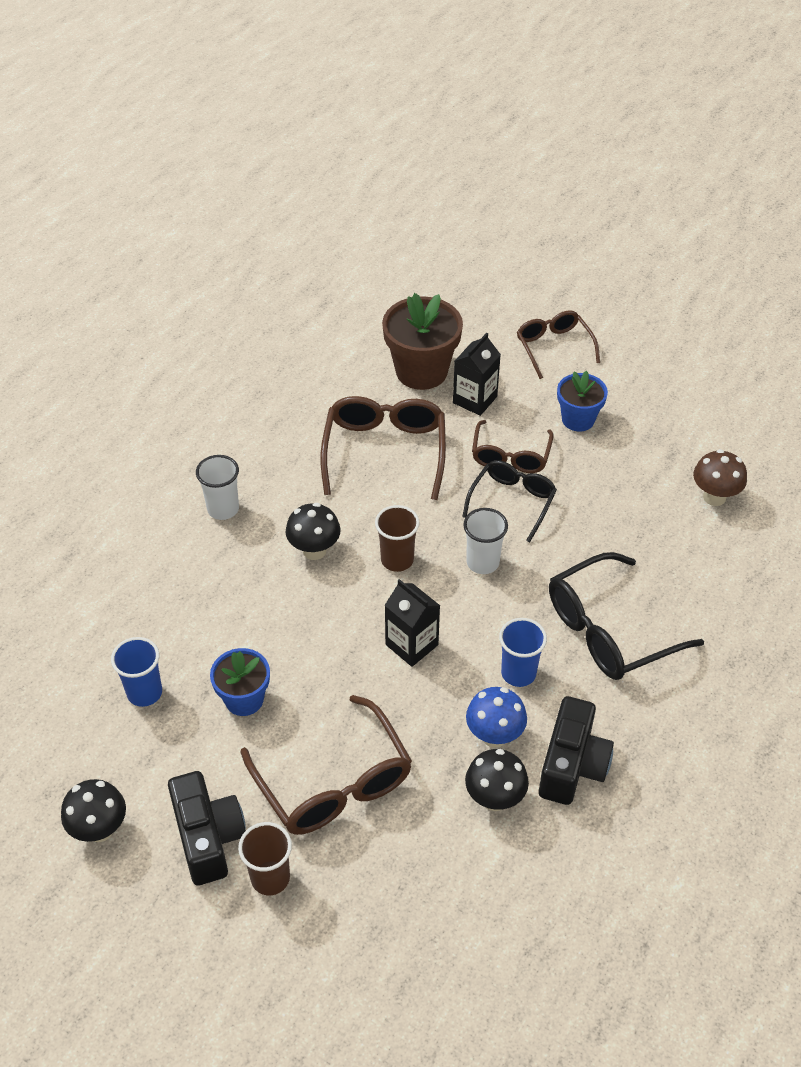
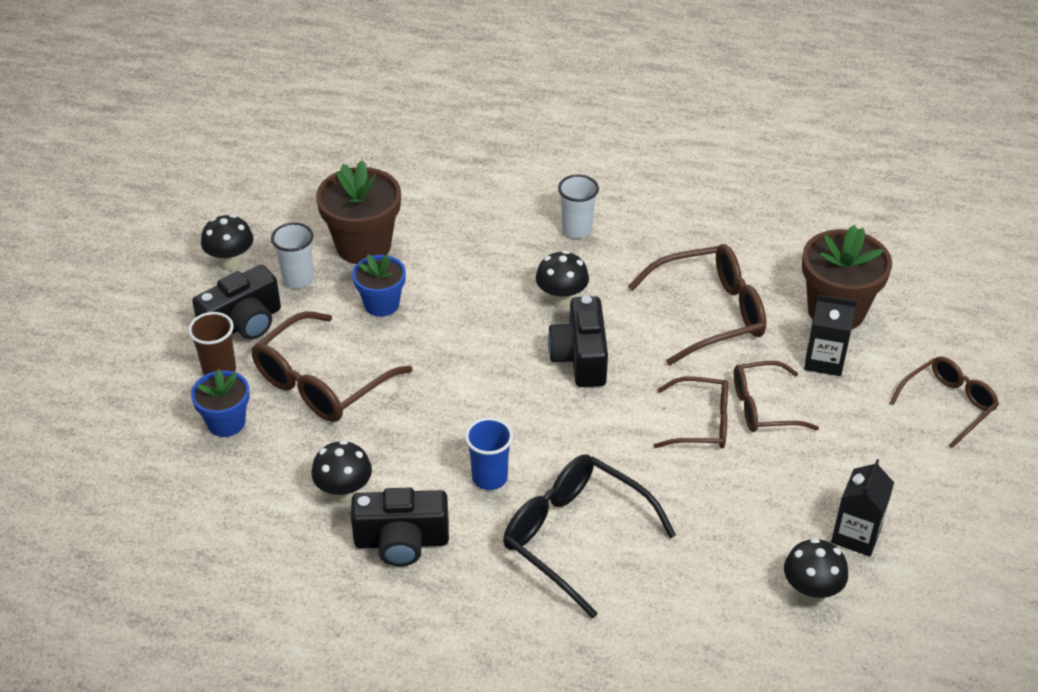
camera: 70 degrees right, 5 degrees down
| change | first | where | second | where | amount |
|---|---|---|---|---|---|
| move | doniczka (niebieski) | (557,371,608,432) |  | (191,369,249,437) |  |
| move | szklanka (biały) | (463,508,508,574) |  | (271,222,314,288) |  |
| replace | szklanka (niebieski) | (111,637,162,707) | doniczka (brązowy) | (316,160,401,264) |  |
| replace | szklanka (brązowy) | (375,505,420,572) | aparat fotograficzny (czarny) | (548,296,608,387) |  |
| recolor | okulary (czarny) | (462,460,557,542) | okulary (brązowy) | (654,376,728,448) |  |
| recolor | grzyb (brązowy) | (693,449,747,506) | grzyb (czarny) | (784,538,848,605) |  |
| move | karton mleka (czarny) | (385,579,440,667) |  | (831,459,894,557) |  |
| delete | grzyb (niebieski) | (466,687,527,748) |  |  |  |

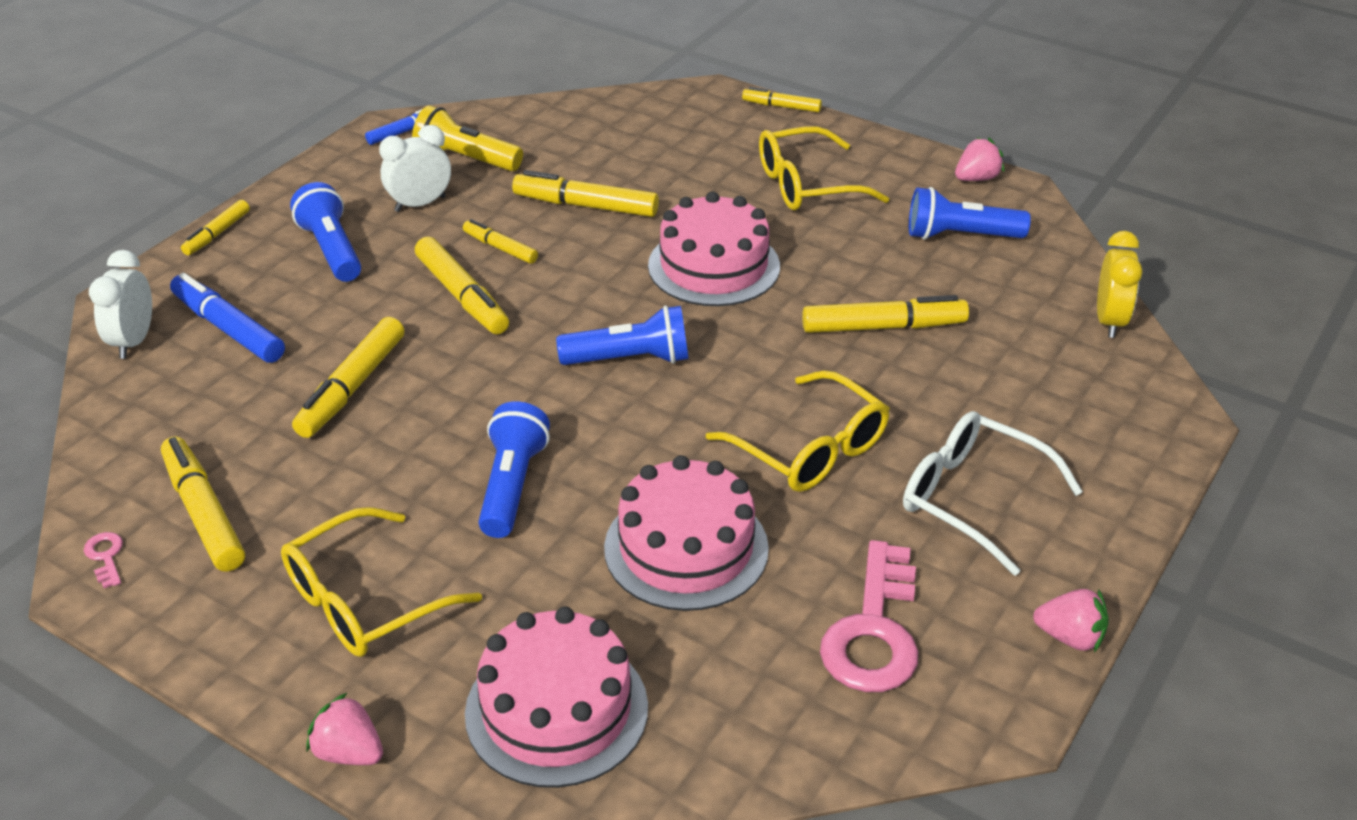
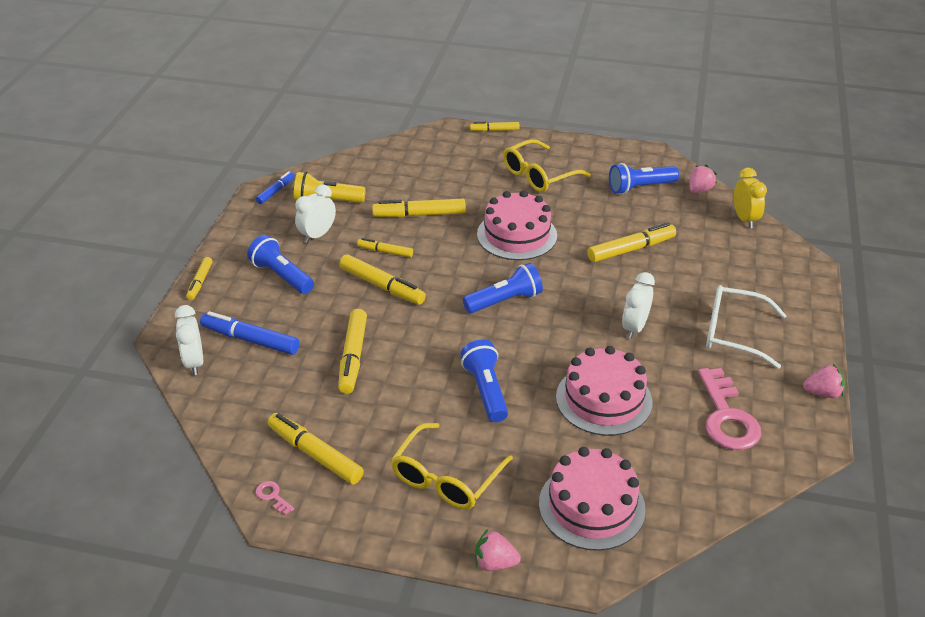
camera: 20 degrees left, 0 degrees up
| change | first | where | second | where | amount |
|---|---|---|---|---|---|
| replace | okulary (żółty) | (706,370,890,492) | budzik (biały) | (622,272,655,339) |  |
| move | truskawka (różowy) | (955,138,1004,181) |  | (689,165,717,194) |  |

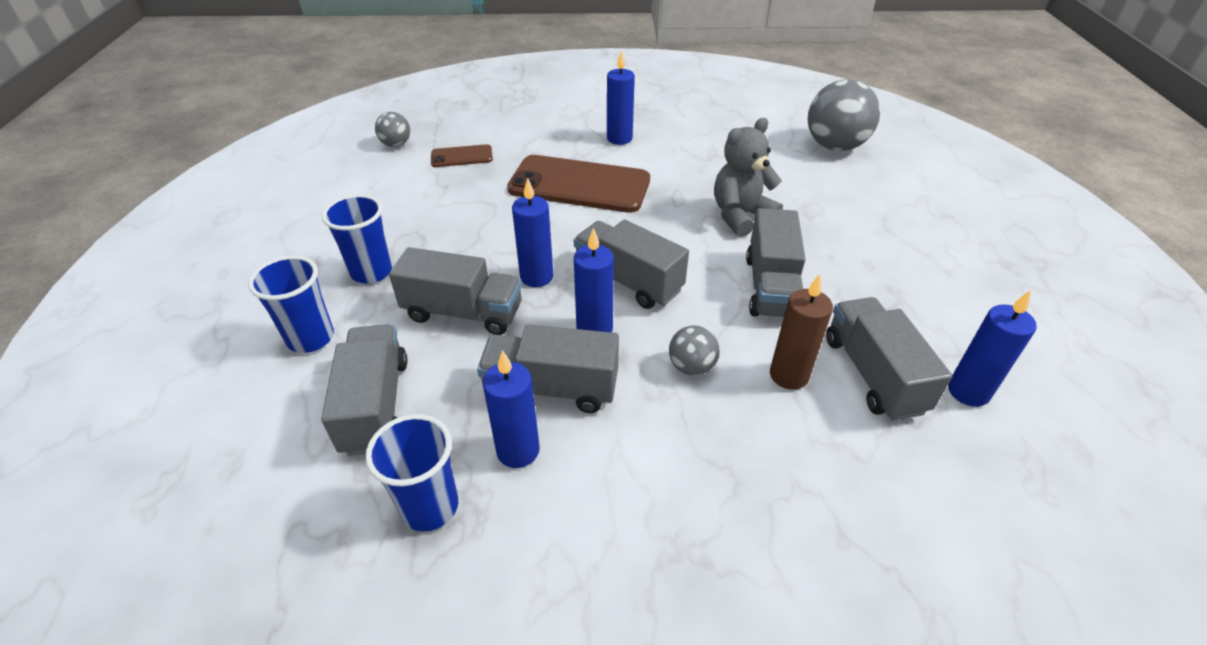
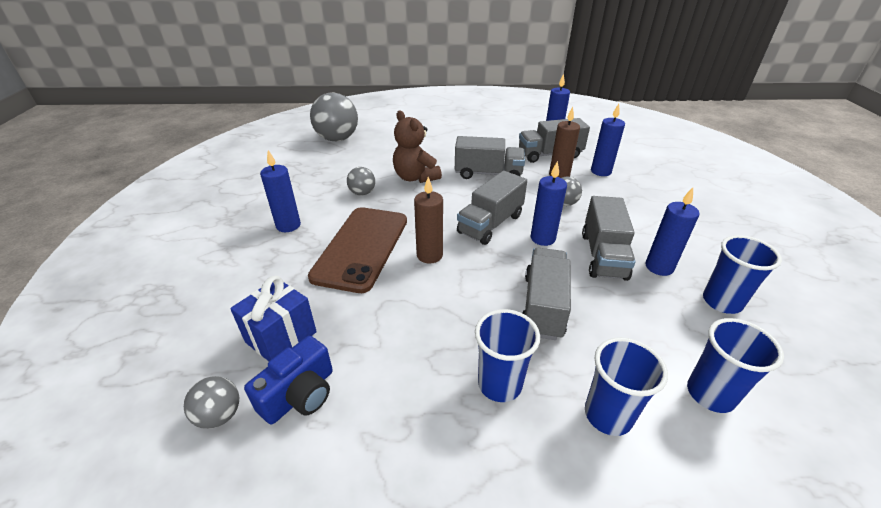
camera: 90 degrees left, 5 degrees down
| change | first | where | second | where | amount |
|---|---|---|---|---|---|
| replace | telefon (brązowy) | (431,144,493,167) | prezent (niebieski) | (230,276,317,361) |  |
| insert |  |  | aparat fotograficzny (niebieski) | (244,336,333,424) |  |
| insert |  |  | piłka (szary) | (347,167,375,196) |  |
| recolor | miś (szary) | (714,118,783,237) | miś (brązowy) | (393,110,442,183) |  |
| insert |  |  | świeca (brązowy) | (414,177,443,263) |  |
| move | świeca (niebieski) | (512,178,553,287) |  | (591,104,625,176) |  |
| insert |  |  | szklanka (niebieski) | (687,318,784,413) |  |
| delete | ciężarówka (szary) | (321,324,407,456) |  |  |  |

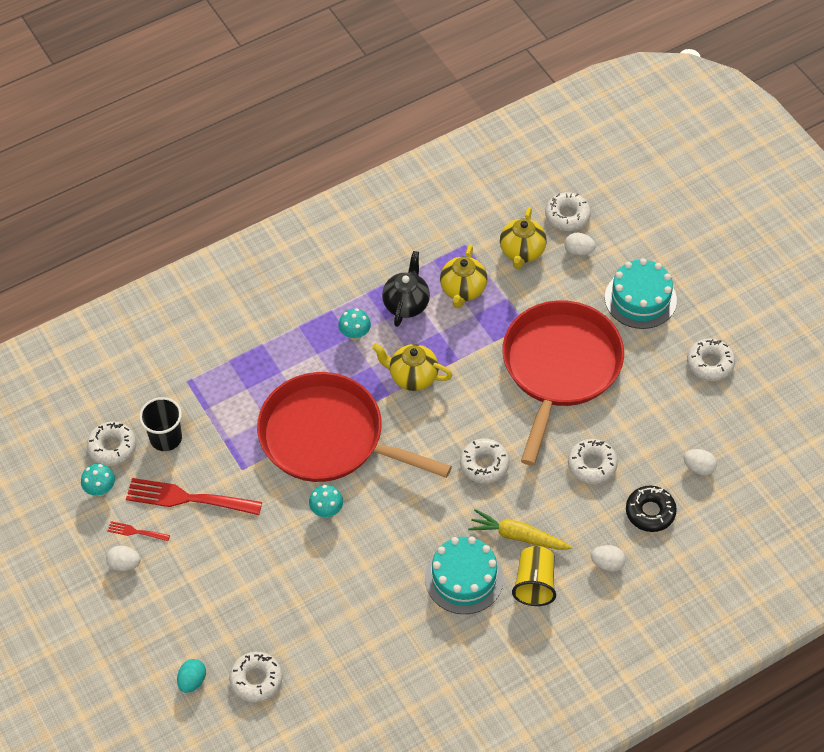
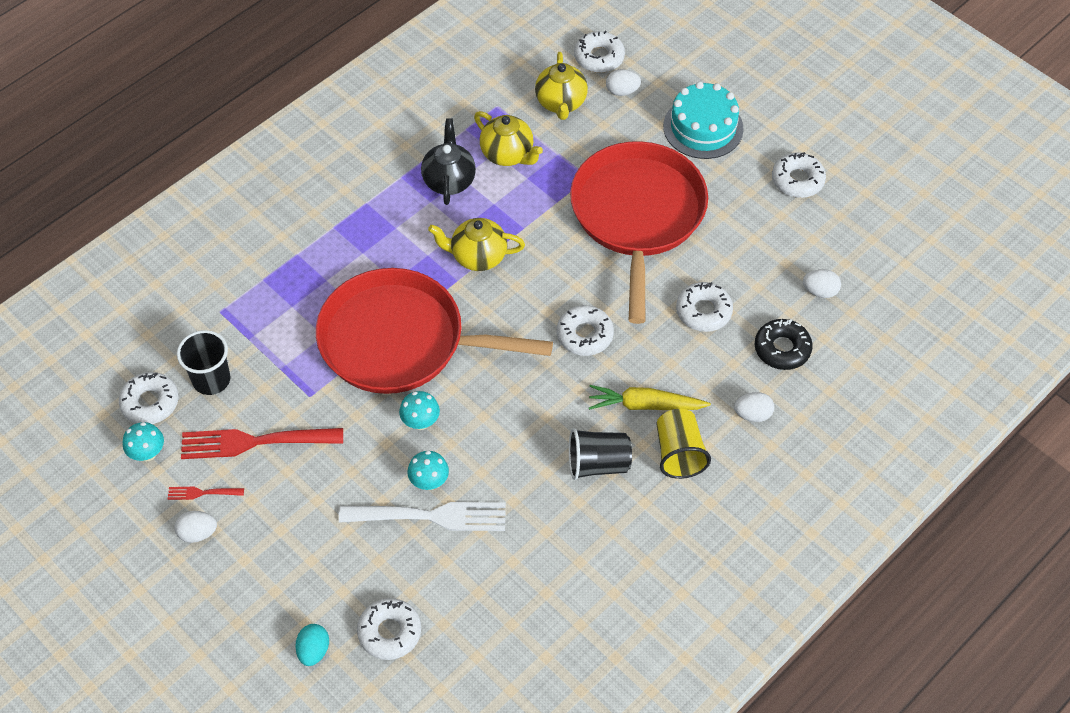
camera: 15 degrees left, 0 degrees up
| change | first | where | second | where | amount |
|---|---|---|---|---|---|
| insert |  |  | widelec (biały) | (339,502,506,531) |  |
| move | grzyb (turkusowy) | (338,308,371,340) |  | (407,451,449,490) |  |
| rotate | imbryk (żółty) | (440,244,488,308) |  | (474,111,543,166) | 45 degrees counterclockwise |
| replace | tort (turkusowy) | (425,537,504,614) | szklanka (czarny) | (569,428,632,480) |  |

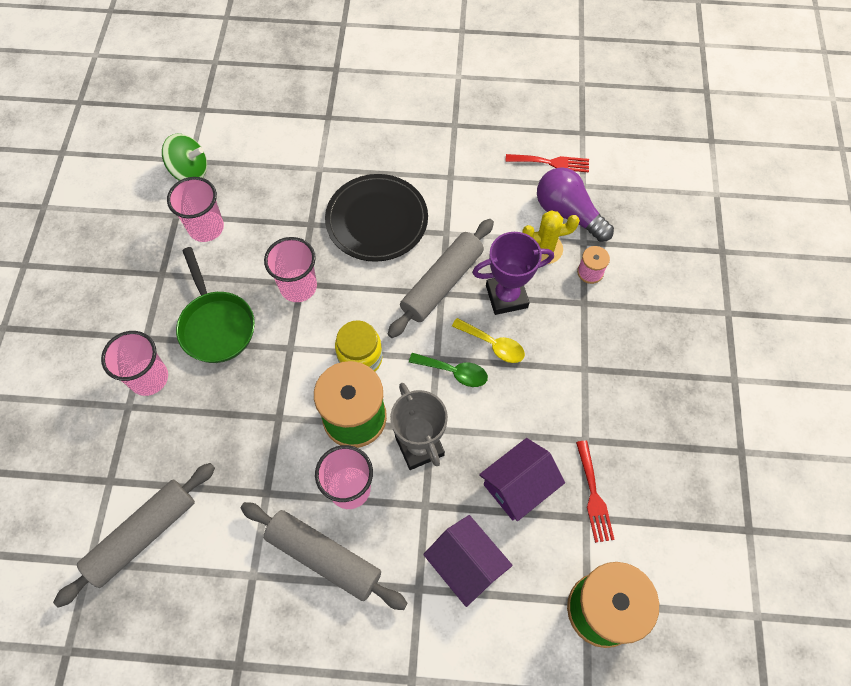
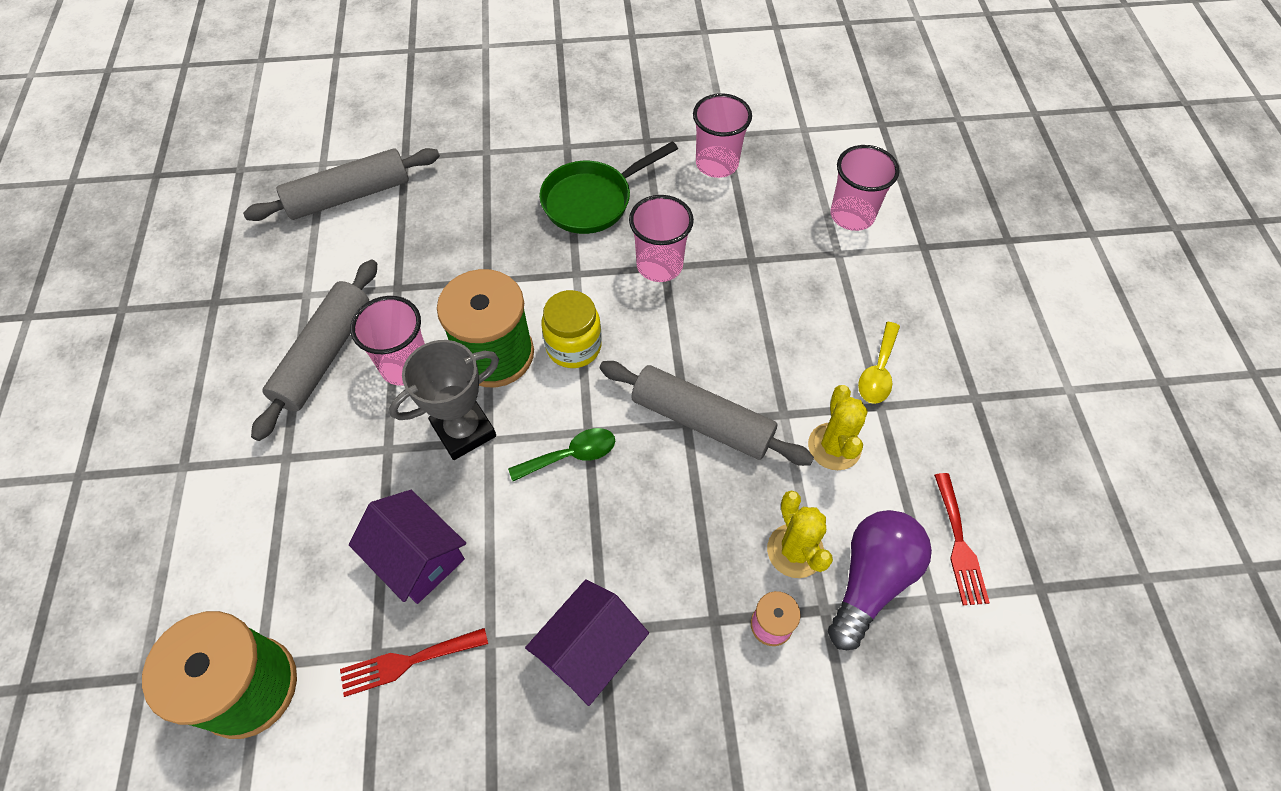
camera: 80 degrees right, 5 degrees down
| change | first | where | second | where | amount |
|---|---|---|---|---|---|
| rotate | wałek do ciasta (szary) | (53,463,215,608) |  | (243,148,440,221) | 60 degrees counterclockwise |
| rotate | łyżka (zielony) | (409,353,488,387) |  | (508,428,615,481) | 120 degrees counterclockwise |
| move | domek (fioletowy) | (423,515,513,607) |  | (525,579,649,706) |  |
| insert |  |  | kaktus (żółty) | (808,385,868,470) |  |
| move | szklanka (różowy) | (101,331,168,396) |  | (830,145,900,231) |  |
| move | łyżka (żółty) | (452,318,525,363) |  | (858,322,900,404) |  |
| delete | bączek (zielony) | (162,133,207,181) |  |  |  |
| delete | talerz (czarny) | (325,174,428,262) |  |  |  |
| delete | puchar (fioletowy) | (472,232,554,315) |  |  |  |

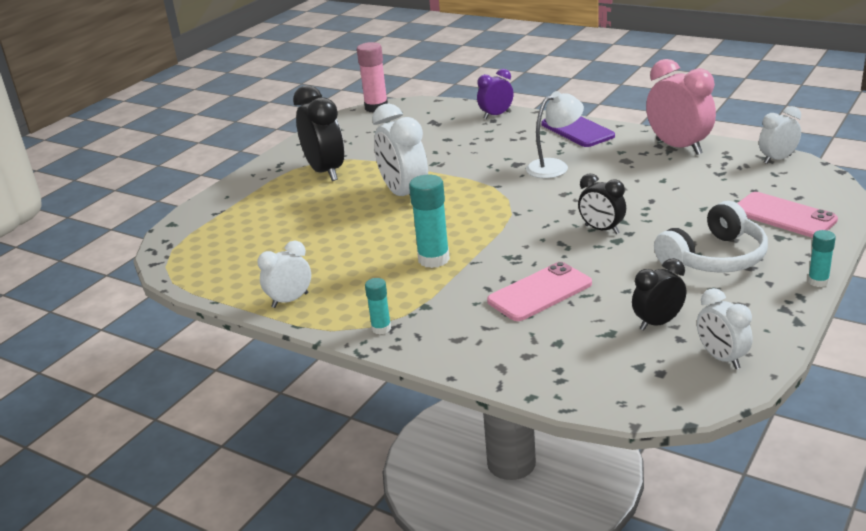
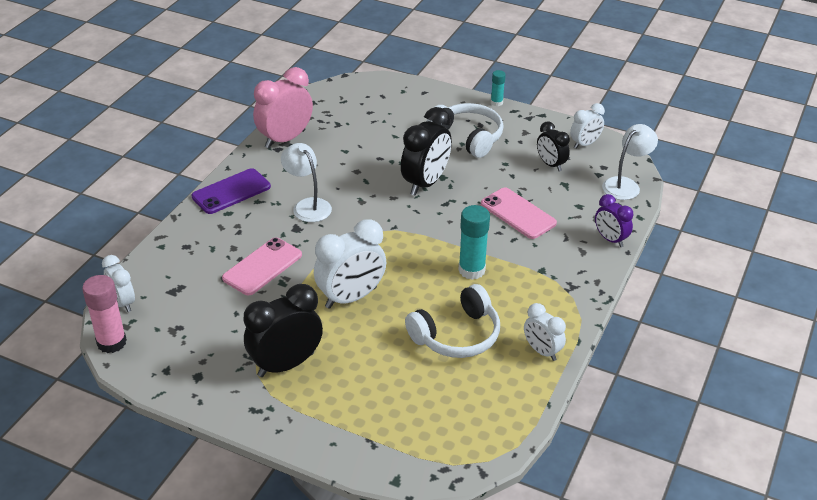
camera: 100 degrees left, 10 degrees up
| change | first | where | second | where | amount |
|---|---|---|---|---|---|
| move | budzik (biały) | (759,106,801,164) |  | (102,255,135,312) |  |
| move | telefon (różowy) | (737,192,838,238) |  | (222,238,302,295) |  |
| resize | budzik (czarny) | (578,174,626,234) |  | (401,107,452,196) | x1.71 |
| insert |  |  | słuchawki (biały) | (405,284,500,358) |  |
| move | budzik (fioletowy) | (477,69,513,119) |  | (595,194,633,247) |  |
| insert |  |  | lampka (biały) | (602,124,658,200) |  |
| delete | klej w sztyfcie (turkusowy) | (365,278,391,335) |  |  |  |

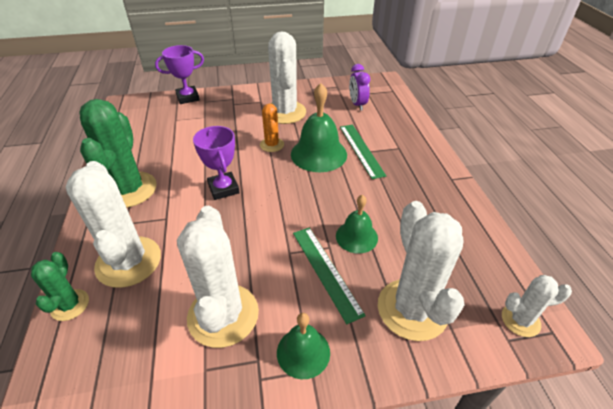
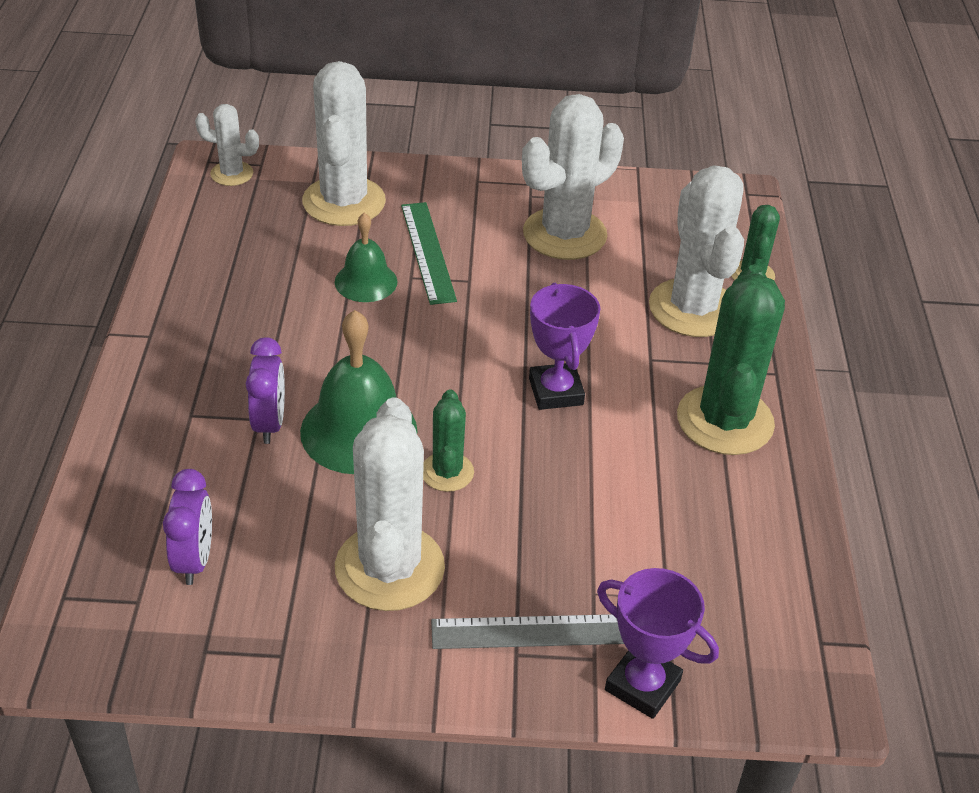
camera: 170 degrees left, 0 degrees up
| change | first | where | second | where | amount |
|---|---|---|---|---|---|
| replace | linijka (zielony) | (340,125,386,179) | budzik (fioletowy) | (246,337,285,444) |  |
| recolor | kaktus (pomarańczowy) | (260,104,284,152) | kaktus (zielony) | (423,389,474,492) |  |
| insert |  |  | linijka (szary) | (431,614,624,649) |  |
| rotate | kaktus (biały) | (177,206,259,348) |  | (522,94,624,260) | 45 degrees clockwise |
| rotate | puchar (fioletowy) | (155,45,204,104) |  | (597,568,719,719) | 45 degrees clockwise |
| delete | dzwonek (zielony) | (277,313,330,379) |  |  |  |

